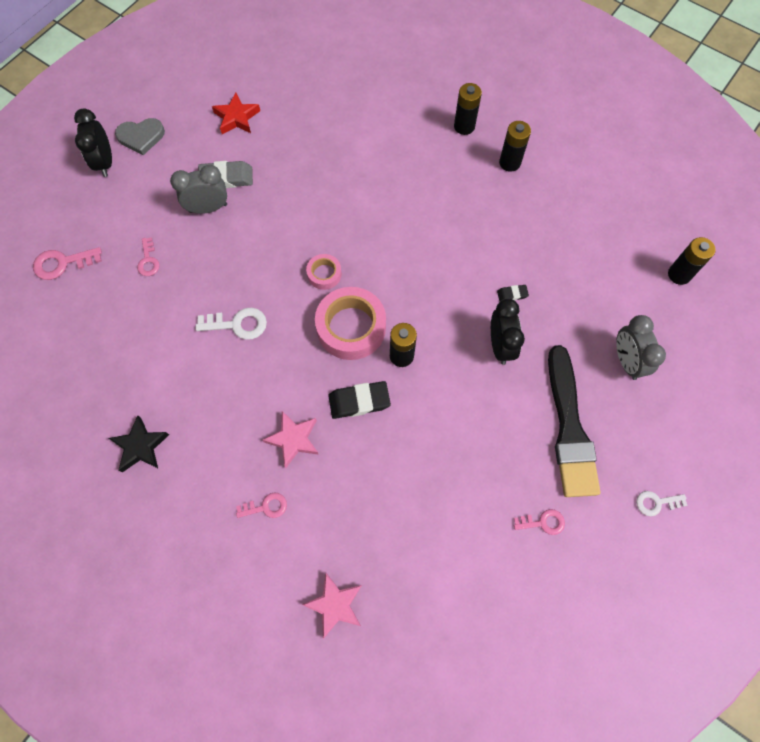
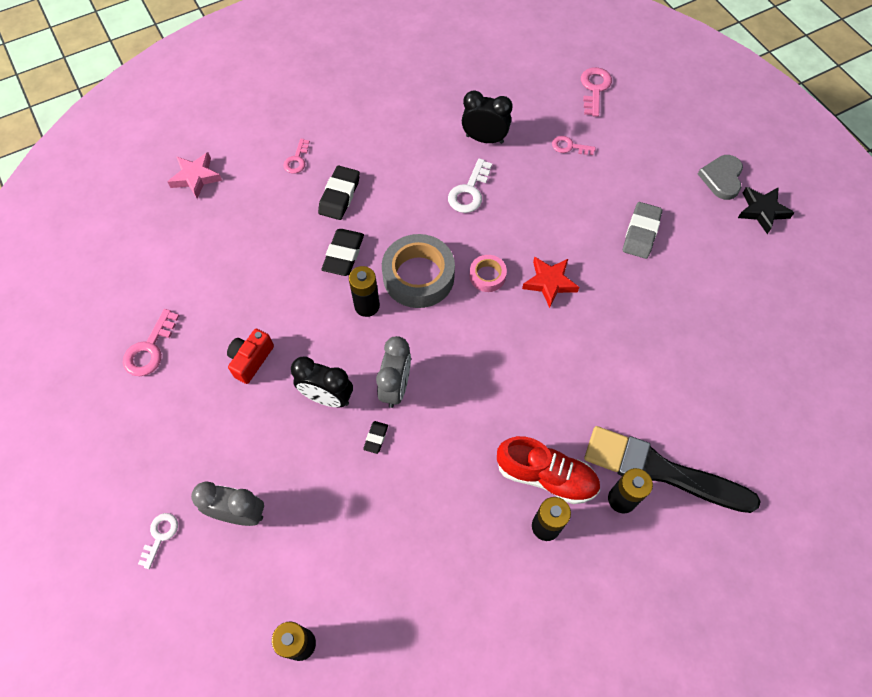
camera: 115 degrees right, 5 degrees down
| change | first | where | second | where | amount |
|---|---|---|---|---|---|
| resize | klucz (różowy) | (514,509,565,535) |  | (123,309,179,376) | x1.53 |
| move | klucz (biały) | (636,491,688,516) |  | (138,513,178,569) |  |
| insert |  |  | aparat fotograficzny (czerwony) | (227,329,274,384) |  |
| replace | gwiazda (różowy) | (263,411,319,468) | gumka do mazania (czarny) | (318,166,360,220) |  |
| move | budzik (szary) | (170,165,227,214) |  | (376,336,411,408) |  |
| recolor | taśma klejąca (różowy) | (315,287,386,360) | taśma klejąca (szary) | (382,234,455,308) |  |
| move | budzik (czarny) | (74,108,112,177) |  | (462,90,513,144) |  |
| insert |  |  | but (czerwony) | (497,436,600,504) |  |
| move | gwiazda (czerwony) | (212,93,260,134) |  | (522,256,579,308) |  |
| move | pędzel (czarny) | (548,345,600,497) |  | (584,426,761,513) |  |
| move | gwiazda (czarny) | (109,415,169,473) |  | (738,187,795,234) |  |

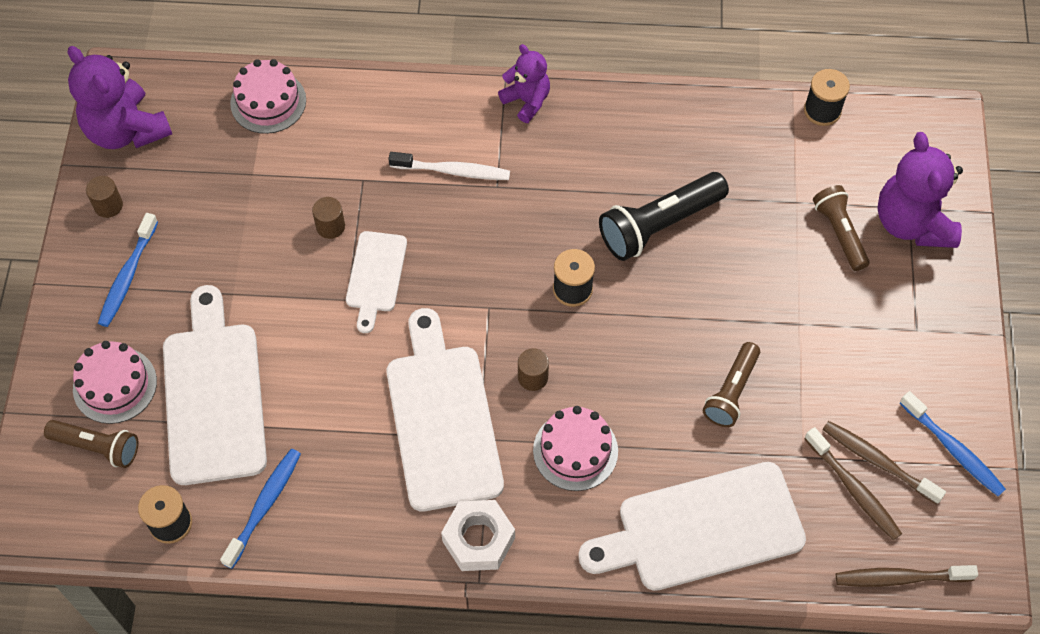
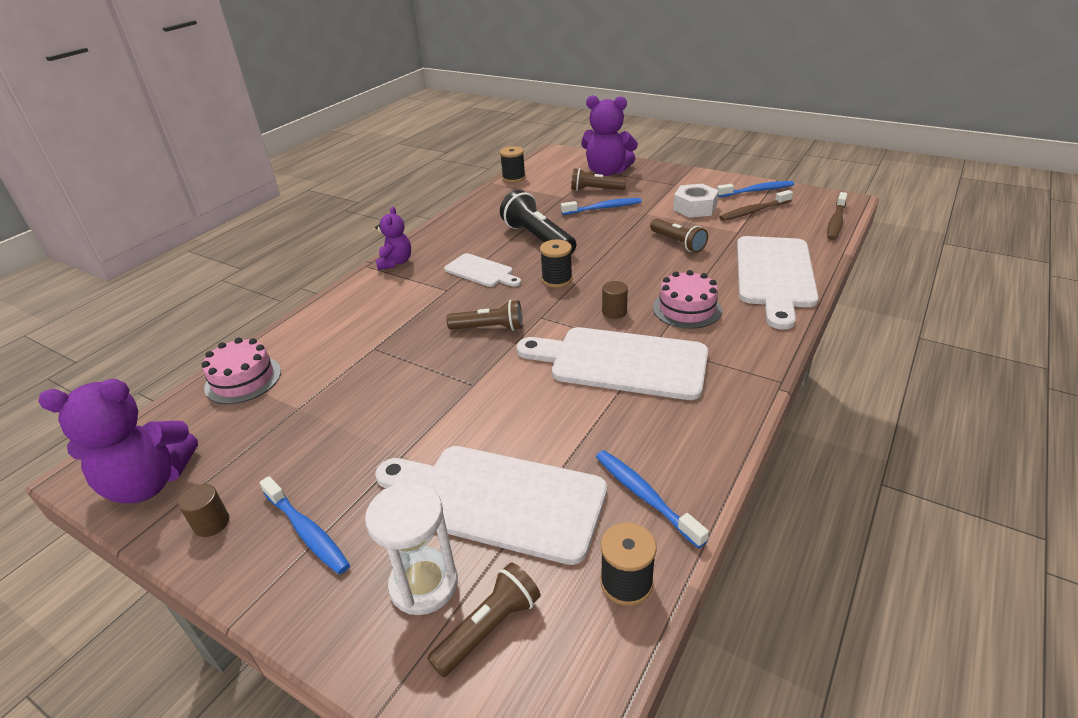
camera: 60 degrees left, 25 degrees down
| change | first | where | second | where | amount |
|---|---|---|---|---|---|
| replace | tort (różowy) | (73,341,157,424) | klepsydra (biały) | (365,482,458,615) |  |
| rotate | miś (fioletowy) | (498,44,550,123) |  | (375,207,411,270) | 105 degrees clockwise |
| move | deska do krojenia (biały) | (346,231,407,333) |  | (444,253,521,287) |  |
| insert |  |  | latarka (brązowy) | (446,300,523,331) |  |
| rotate | latarka (czarny) | (599,172,729,261) |  | (500,190,576,254) | 150 degrees clockwise |
| insert |  |  | szczoteczka do zębów (niebieski) | (561,198,642,215) |  |
| move | nakrętka (biały) | (441,500,515,571) |  | (673,184,719,218) |  |
| delete | walec (brązowy) | (312,197,345,239) |  |  |  |
| delete | szczoteczka do zębów (biały) | (388,152,510,180) |  |  |  |
| delete | szczoteczka do zębów (brązowy) | (804,427,902,540) |  |  |  |

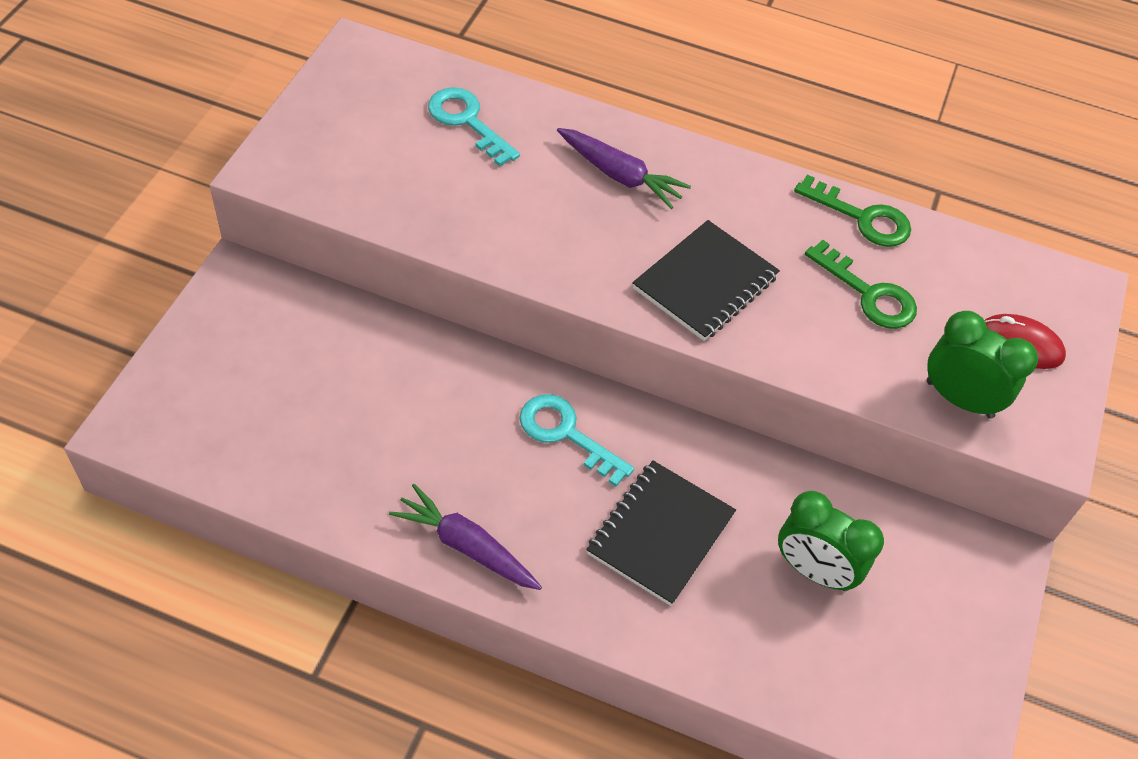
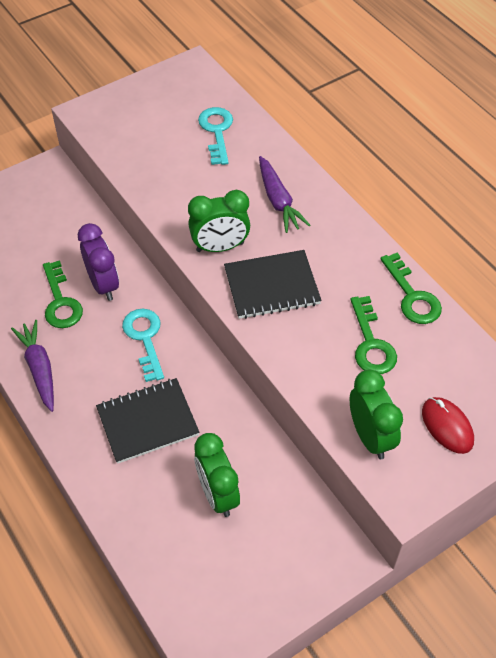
camera: 40 degrees right, 0 degrees up
| change | first | where | second | where | amount |
|---|---|---|---|---|---|
| insert |  |  | klucz (zielony) | (43,260,83,328) |  |
| insert |  |  | budzik (fioletowy) | (78,223,119,301) |  |
| insert |  |  | budzik (zielony) | (188,190,250,252) |  |

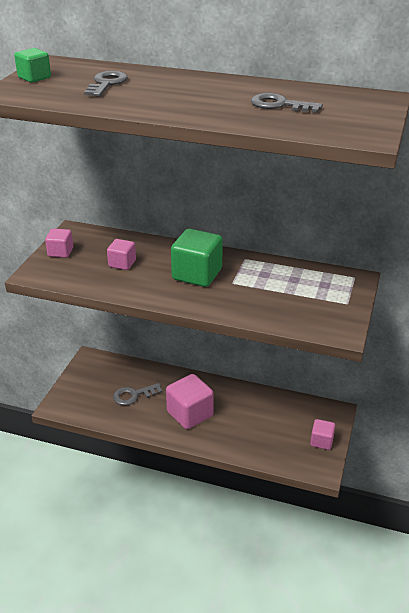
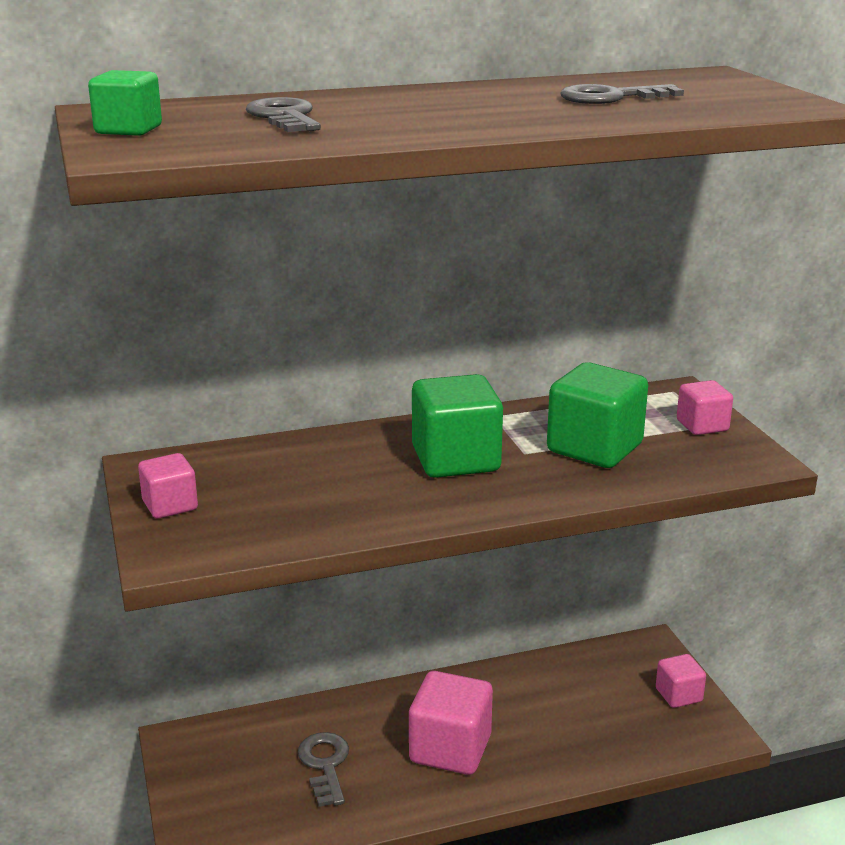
camera: 35 degrees left, 10 degrees down
| change | first | where | second | where | amount |
|---|---|---|---|---|---|
| rotate | klucz (szary) | (113,383,163,406) |  | (298,732,349,807) | 135 degrees clockwise |
| insert |  |  | sześcian (zielony) | (547,362,648,468) |  |
| move | sześcian (różowy) | (107,239,136,270) |  | (677,380,733,435) |  |

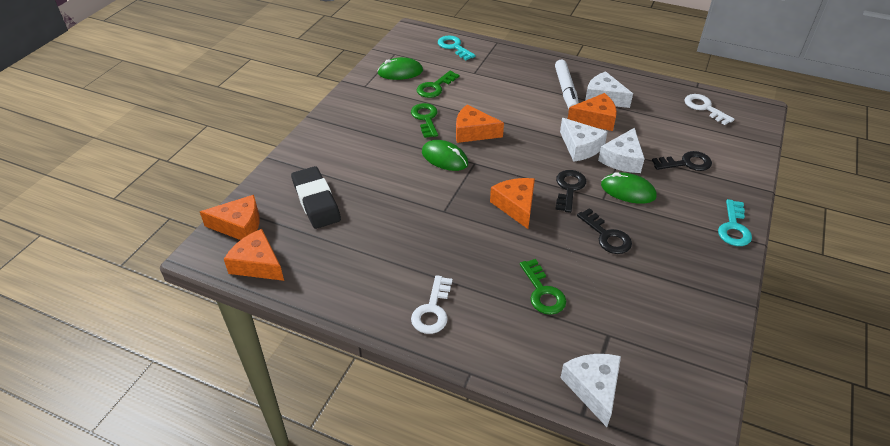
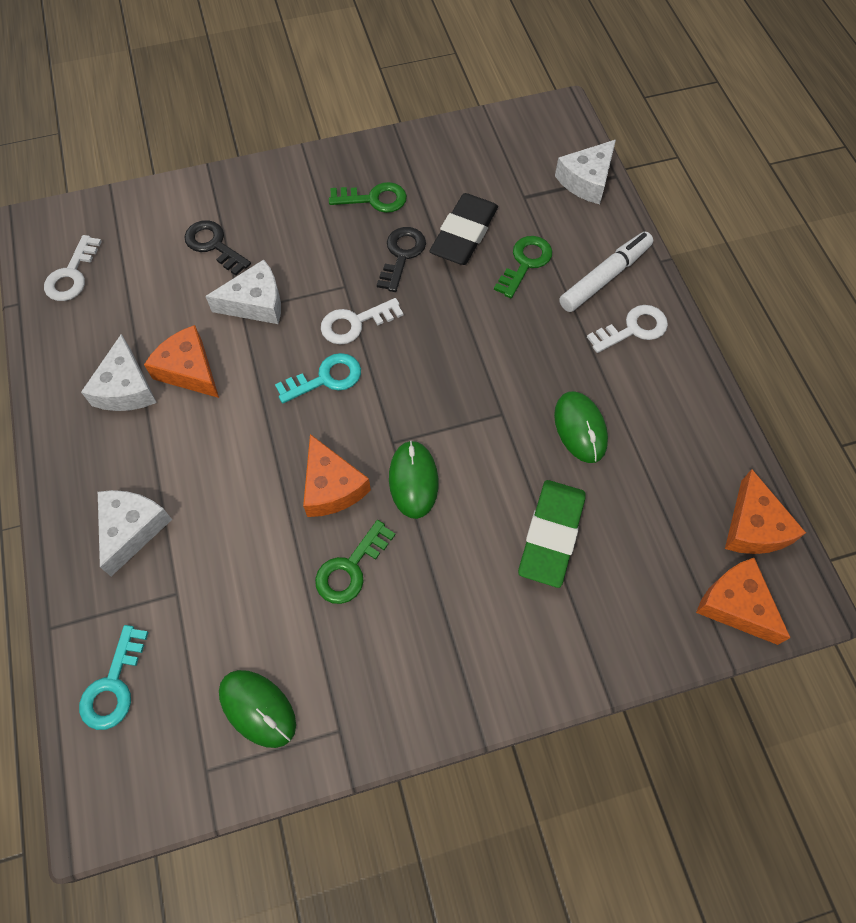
camera: 130 degrees left, 20 degrees up
| change | first | where | second | where | amount |
|---|---|---|---|---|---|
| move | ser (biały) | (560,118,608,162) |  | (98,490,172,576) |  |
| move | klucz (turkusowy) | (718,199,752,246) |  | (275,353,361,403) |  |
| recolor | klucz (czarny) | (555,170,586,213) | klucz (biały) | (321,298,403,345) |  |
| move | klucz (zielony) | (417,71,459,98) |  | (329,182,407,213) |  |
| move | gumka do mazania (czarny) | (291,166,341,229) |  | (429,193,498,265) |  |
| insert |  |  | gumka do mazania (zielony) | (518,480,585,588) |  |
| move | myszka (zielony) | (601,172,657,204) |  | (554,391,608,463) |  |
| move | flamaster (biały) | (555,59,579,109) |  | (559,232,653,312) |  |
| delete | ser (pomarańczowy) | (490,178,535,229) |  |  |  |

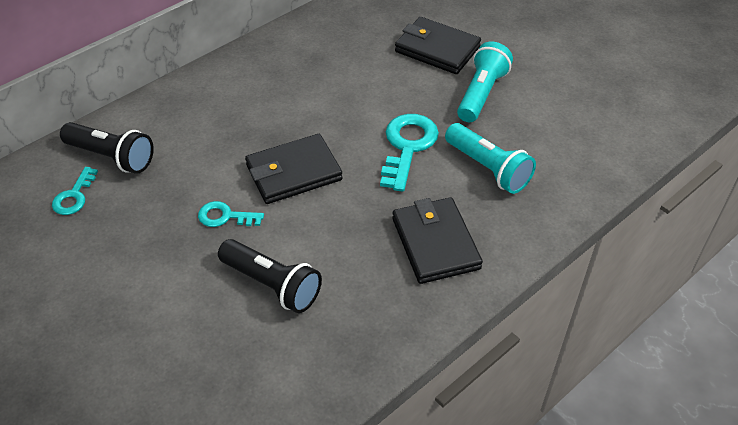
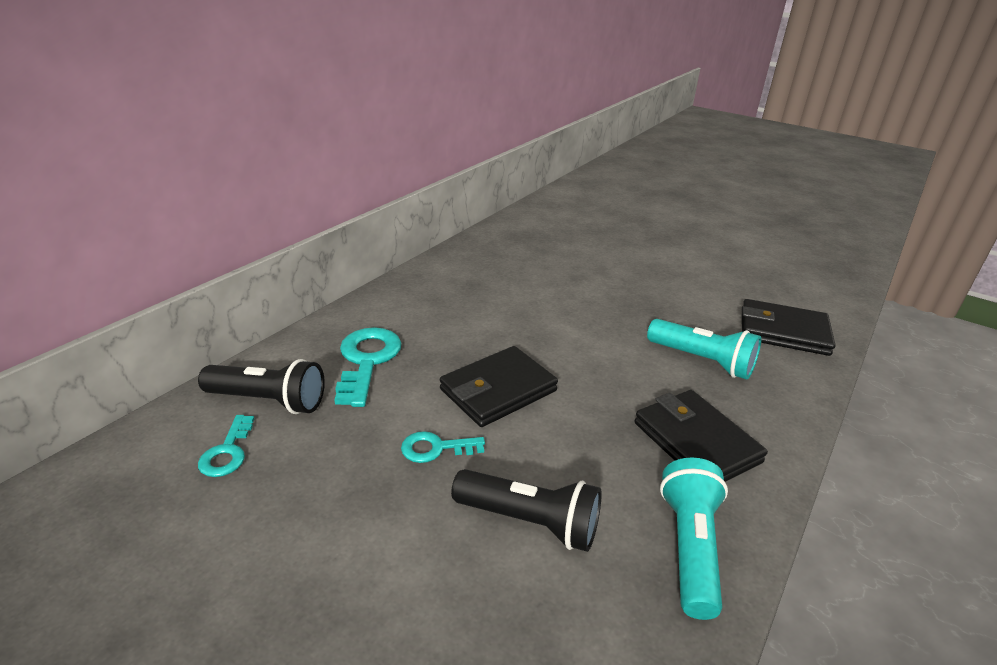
camera: 15 degrees left, 15 degrees down
| change | first | where | second | where | amount |
|---|---|---|---|---|---|
| move | klucz (turkusowy) | (380,114,439,192) |  | (334,327,401,407) |  |
| move | latarka (turkusowy) | (457,41,513,122) |  | (660,458,728,620) |  |
| move | portfel (czarny) | (395,17,481,74) |  | (742,299,835,356) |  |

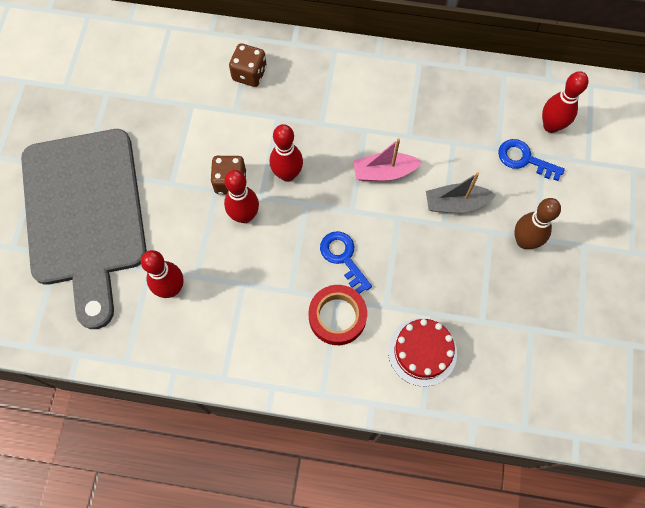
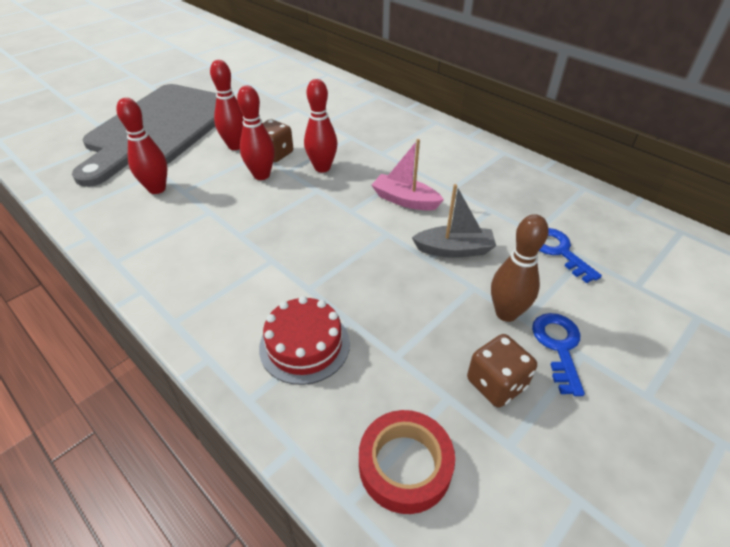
camera: 35 degrees right, 25 degrees down
| change | first | where | second | where | amount |
|---|---|---|---|---|---|
| move | kręgiel (czerwony) | (542,71,588,133) |  | (210,60,244,150) |  |
| move | taśma klejąca (czerwony) | (309,285,367,345) |  | (359,410,455,514) |  |
| rotate | łódka (szary) | (426,172,496,213) |  | (412,184,496,258) | 150 degrees clockwise |
| move | kostka do gry (brązowy) | (229,43,267,87) |  | (467,334,537,408) |  |
| move | klucz (niebieski) | (320,231,372,294) |  | (532,313,585,396) |  |

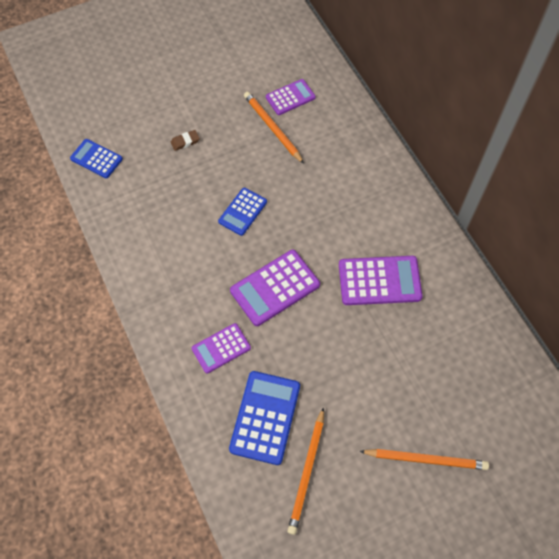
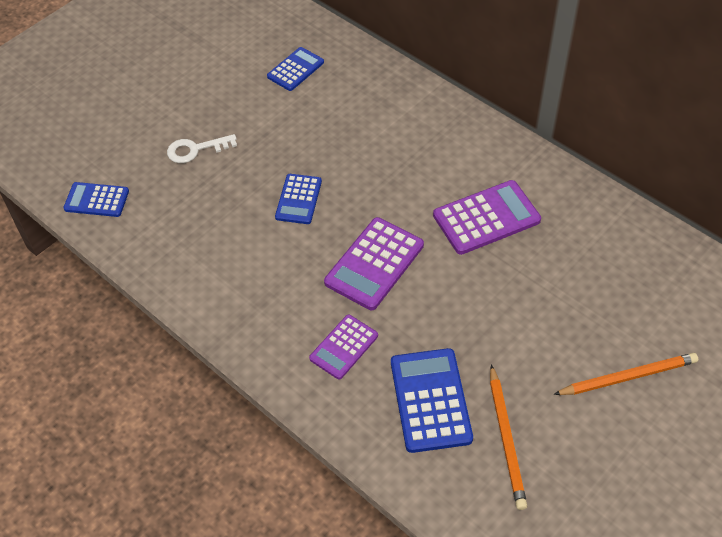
camera: 20 degrees left, 10 degrees down
| change | first | where | second | where | amount |
|---|---|---|---|---|---|
| replace | gumka do mazania (brązowy) | (171,130,200,151) | klucz (biały) | (167,134,237,163) |  |
| recolor | kalkulator (fioletowy) | (266,79,316,115) | kalkulator (niebieski) | (267,47,324,91) |  |
| delete | ołówek (pomarańczowy) | (244,92,304,164) |  |  |  |

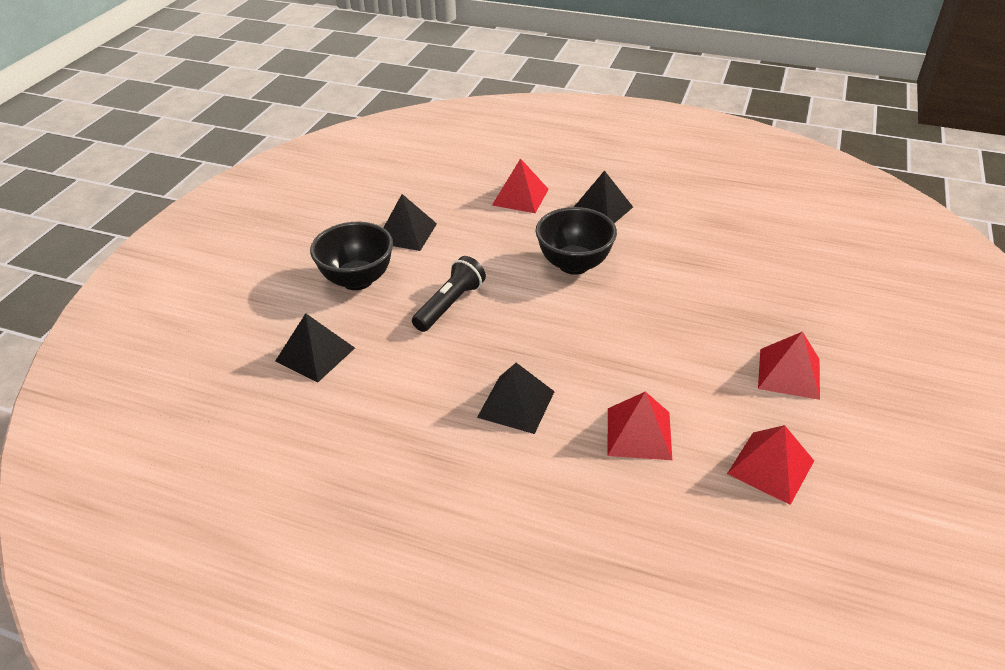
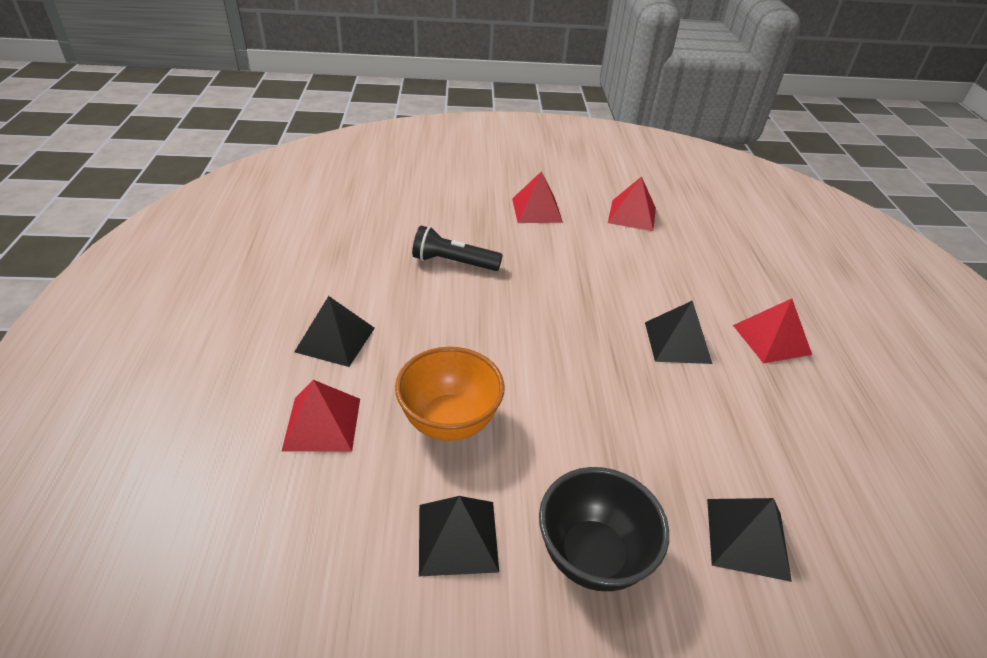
camera: 115 degrees left, 0 degrees up
| change | first | where | second | where | amount |
|---|---|---|---|---|---|
| insert |  |  | miska (pomarańczowy) | (395,347,505,441) |  |
| move | latarka (czarny) | (412,256,486,332) |  | (412,226,502,271) |  |
| move | piramida (czerwony) | (607,391,672,460) |  | (733,298,812,364) |  |
| delete | miska (czarny) | (536,207,617,275) |  |  |  |

